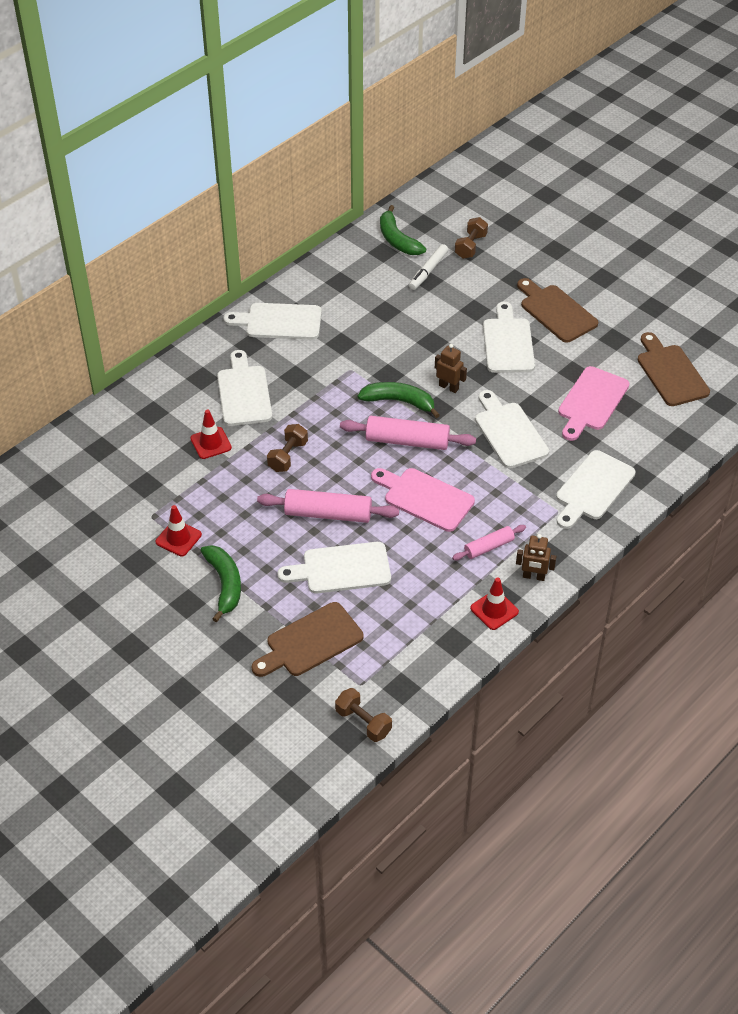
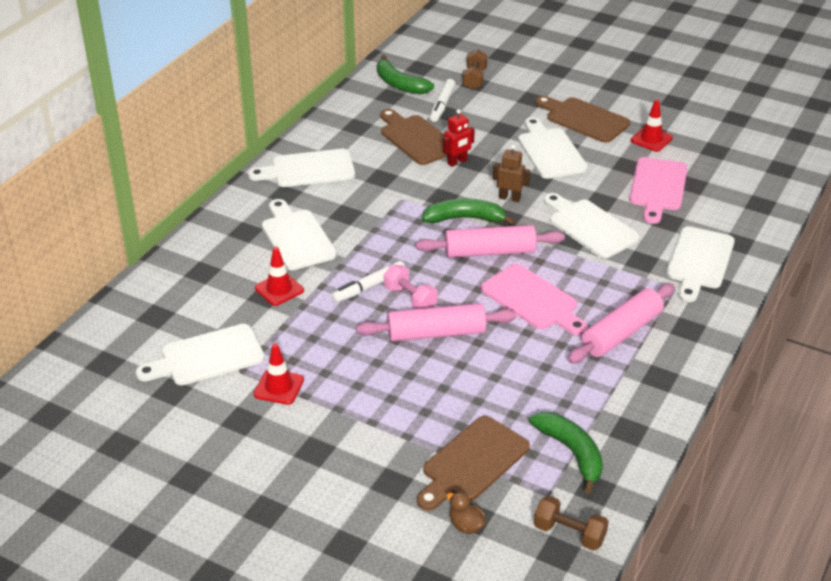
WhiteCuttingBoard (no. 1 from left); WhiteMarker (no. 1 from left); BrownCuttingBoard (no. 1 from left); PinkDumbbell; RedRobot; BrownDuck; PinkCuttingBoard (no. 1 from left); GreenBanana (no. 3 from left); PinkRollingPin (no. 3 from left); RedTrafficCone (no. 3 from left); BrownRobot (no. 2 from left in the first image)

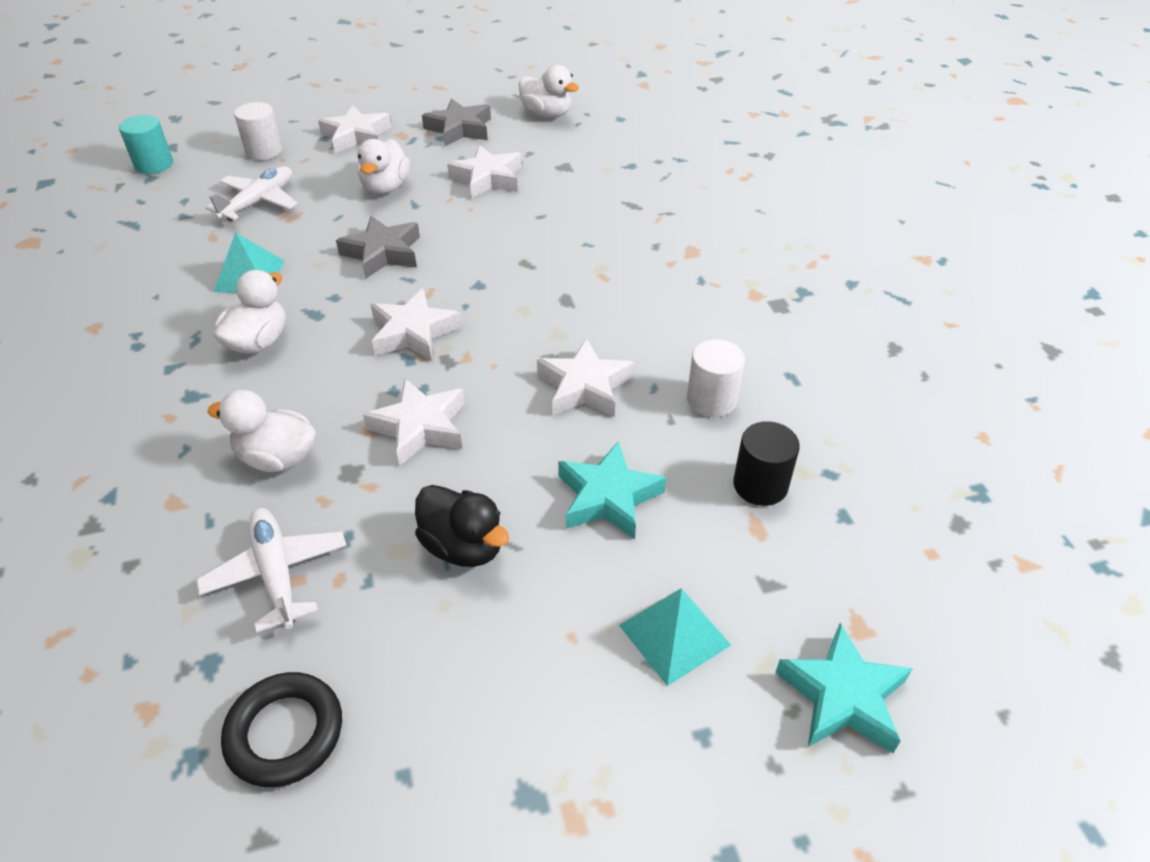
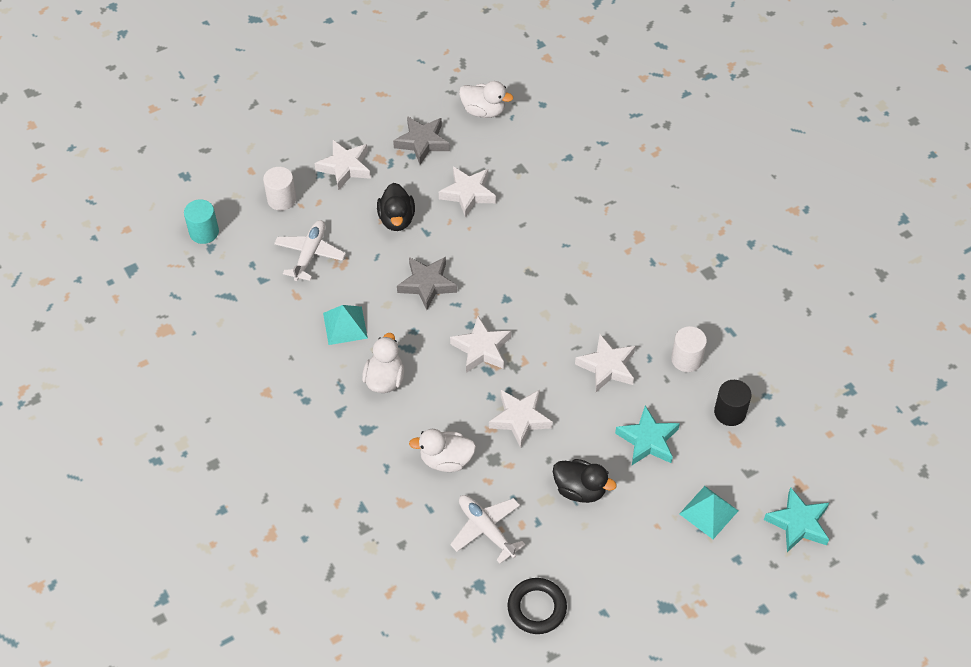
BlackDuck (no. 1 from left)

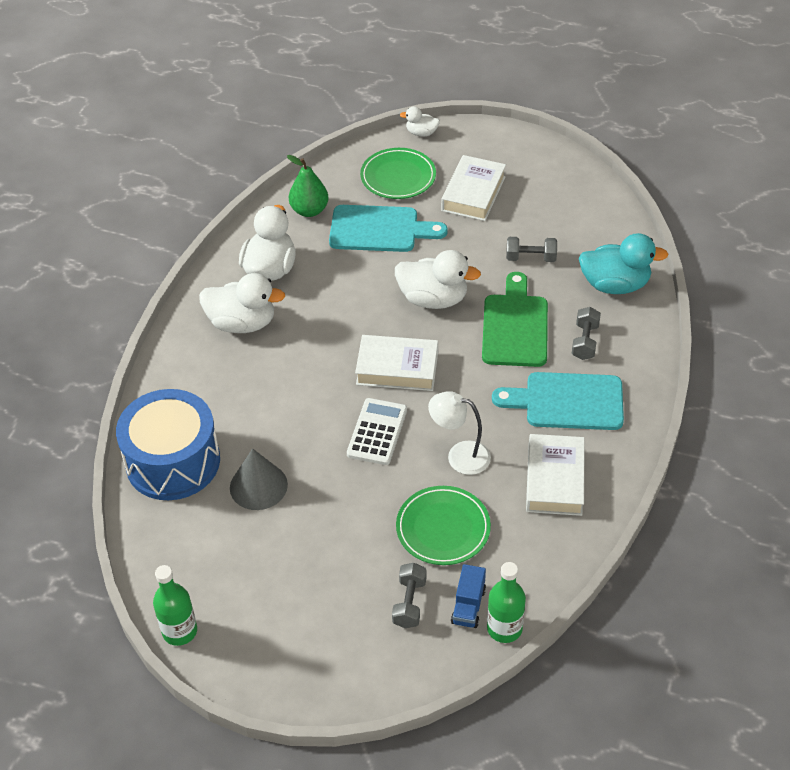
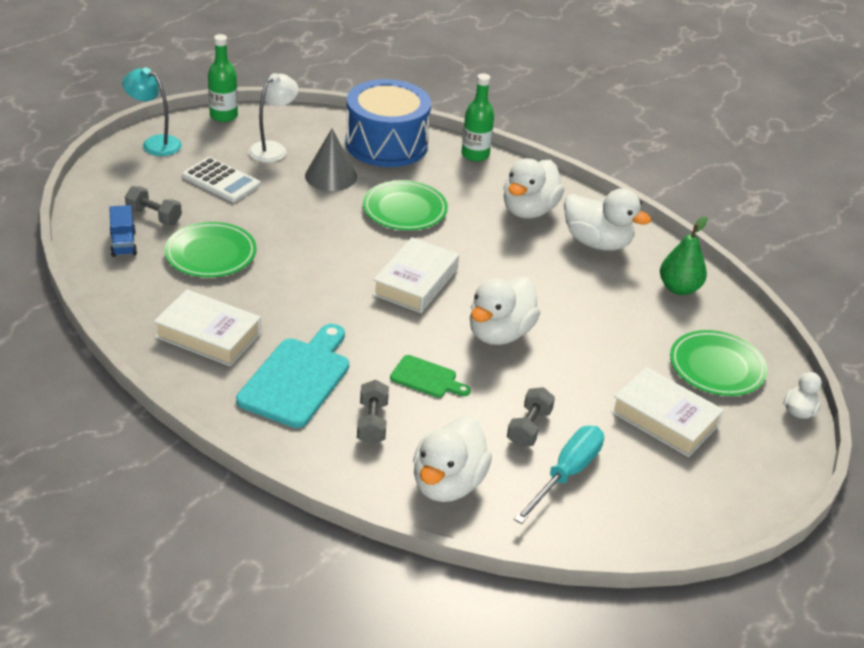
BlueTruck; TurquoiseLamp; WhiteCalculator; WhiteLamp; GreyDumbbell (no. 2 from left); GreenPlate (no. 2 from left); GreenCuttingBoard; WhiteDuck (no. 1 from left); GreenBottle (no. 2 from left); TurquoiseScrewdriver; TurquoiseCuttingBoard (no. 1 from left in the first image)

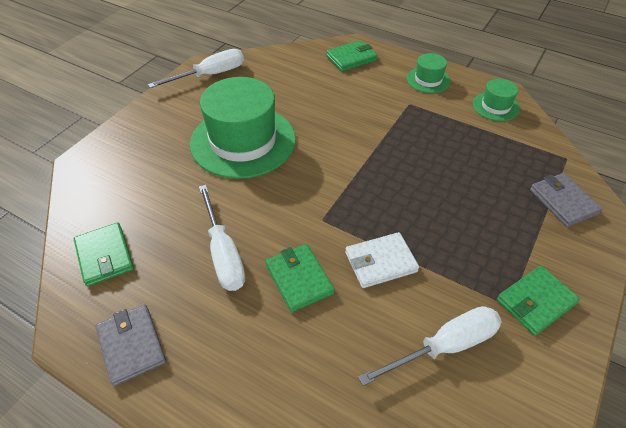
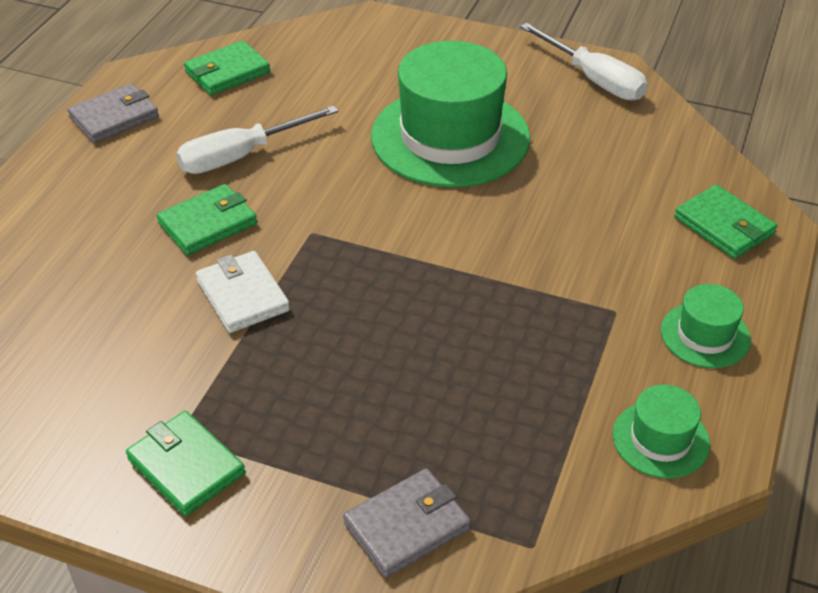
WhiteScrewdriver (no. 3 from left in the first image)

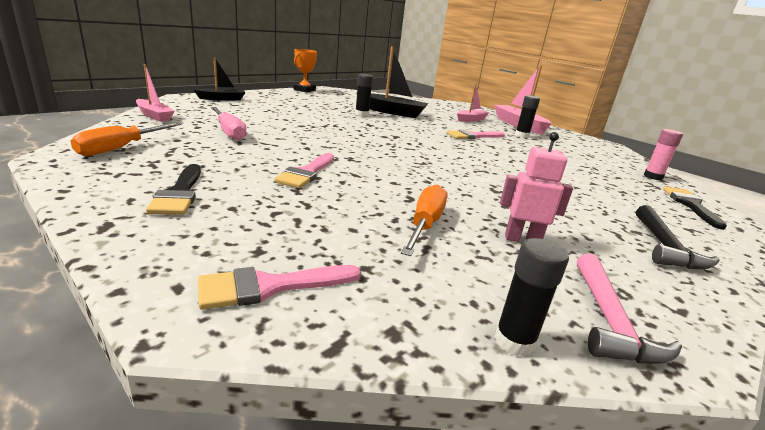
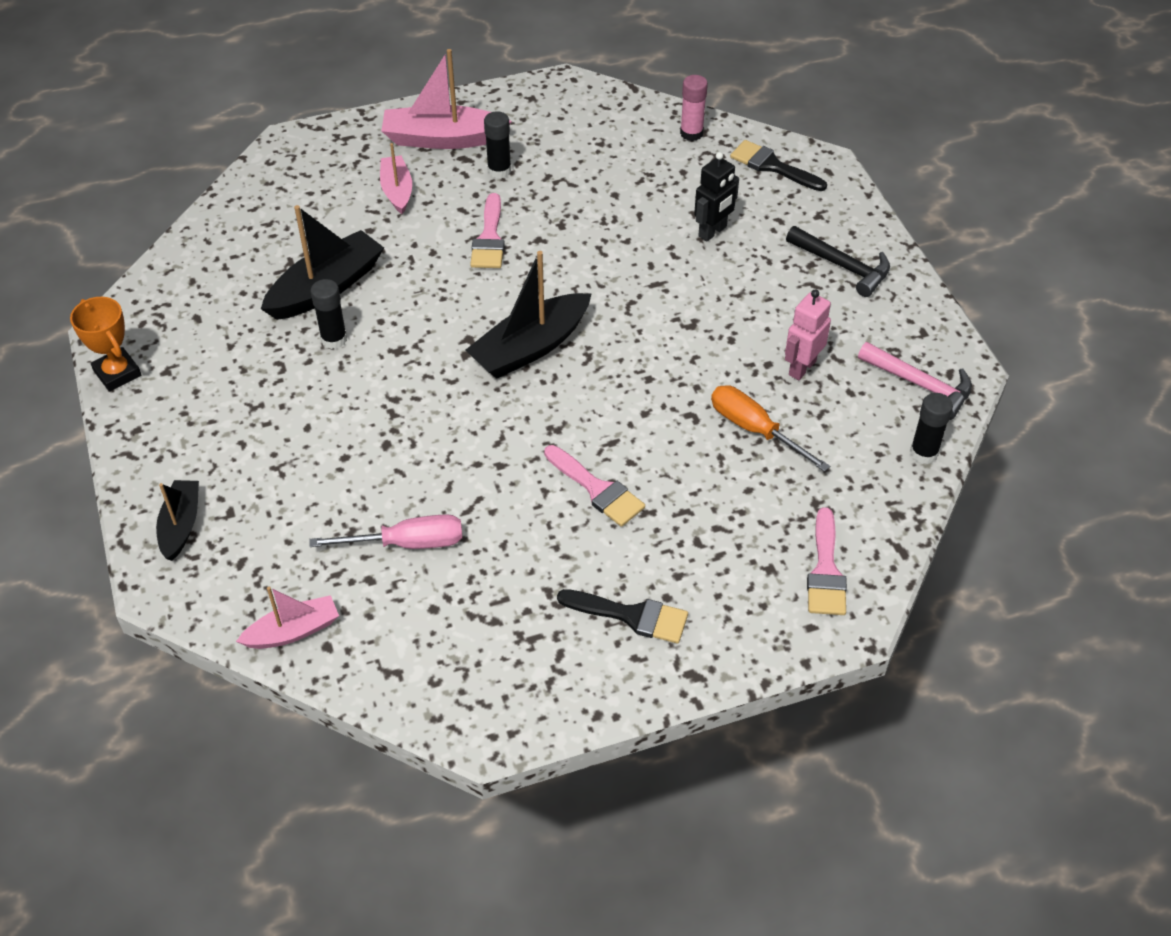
BlackBoat (no. 3 from left); BlackRobot; OrangeScrewdriver (no. 1 from left in the first image)

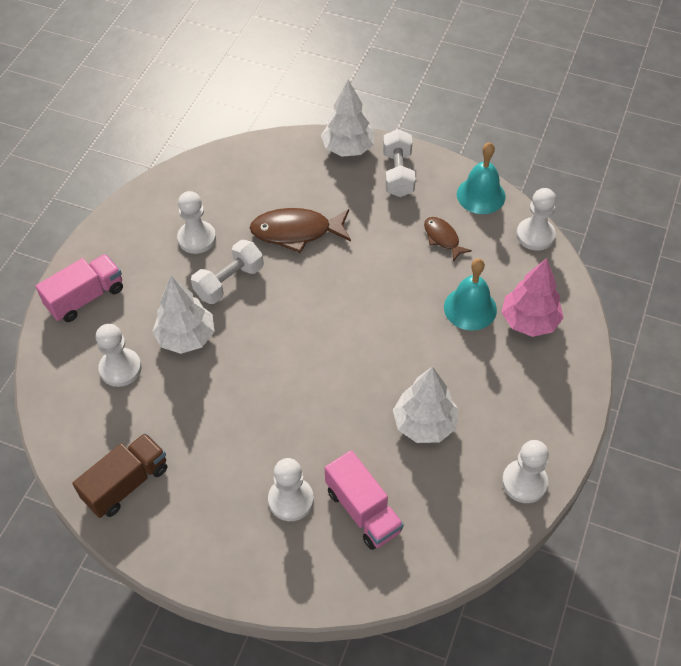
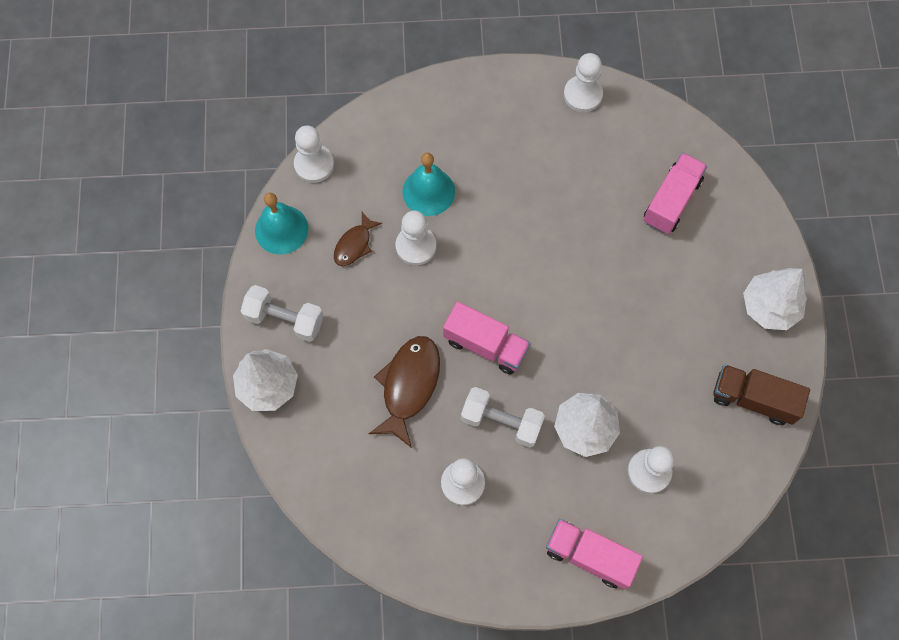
WhiteDumbbell (no. 1 from left); BrownFish (no. 2 from left); WhitePawn (no. 2 from left); PinkTruck (no. 1 from left); WhiteTree (no. 3 from left); PinkTree

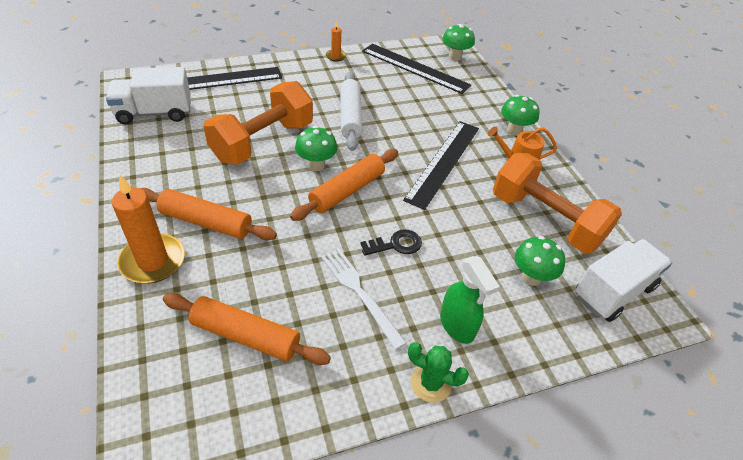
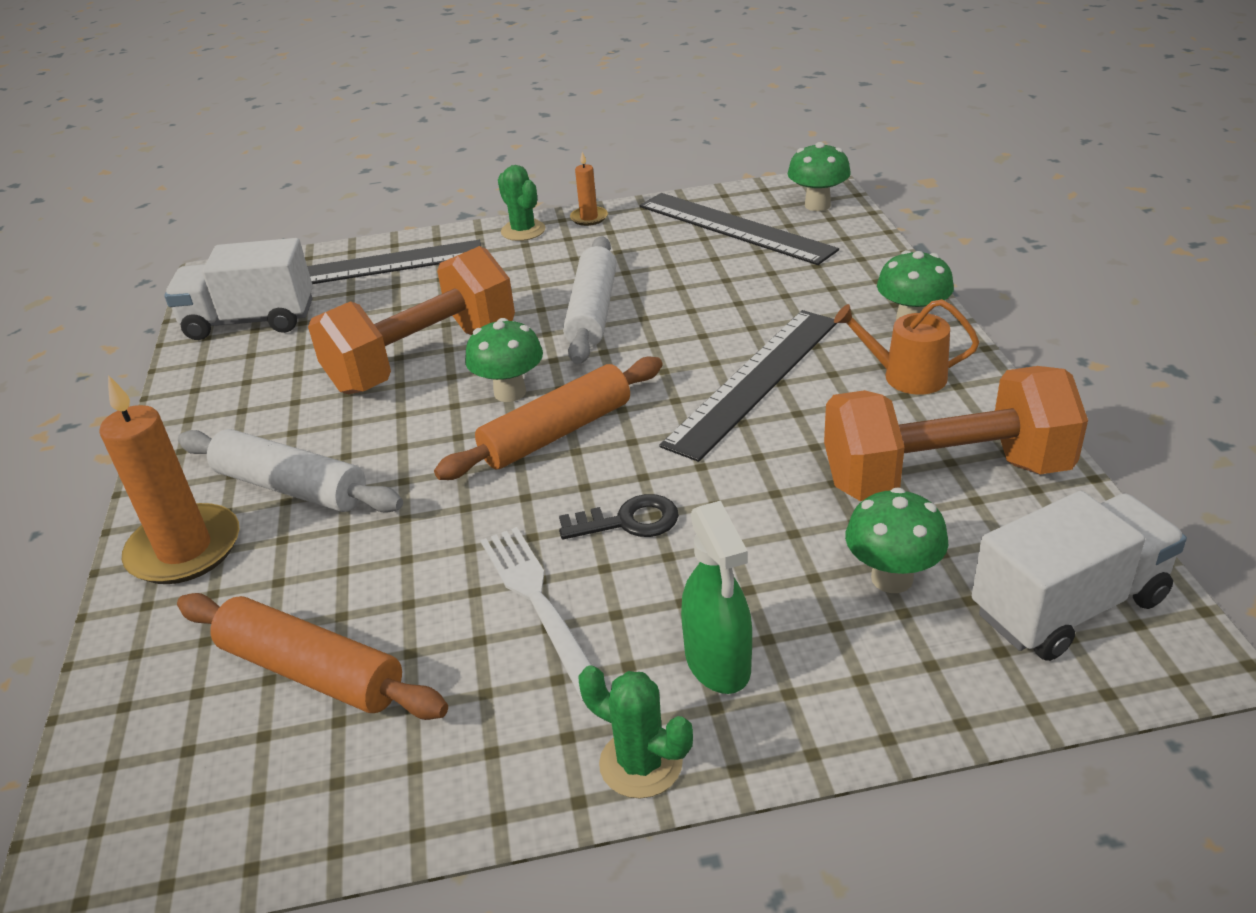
WhiteRollingPin (no. 1 from left); GreenCactus (no. 1 from left); OrangeDumbbell (no. 2 from left)

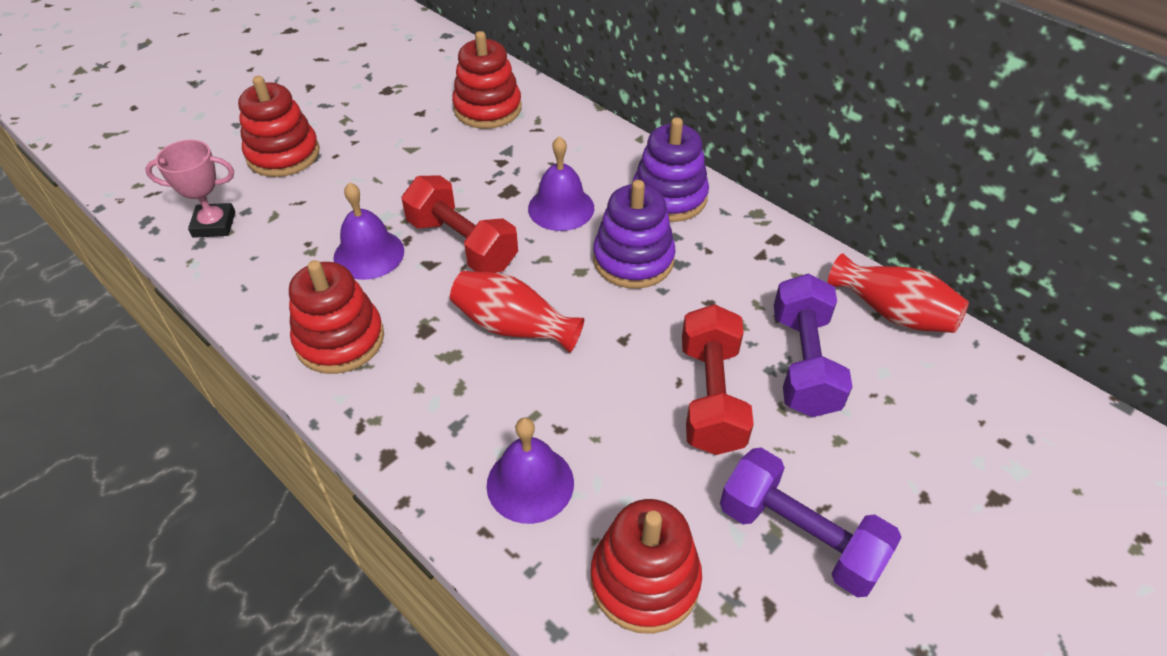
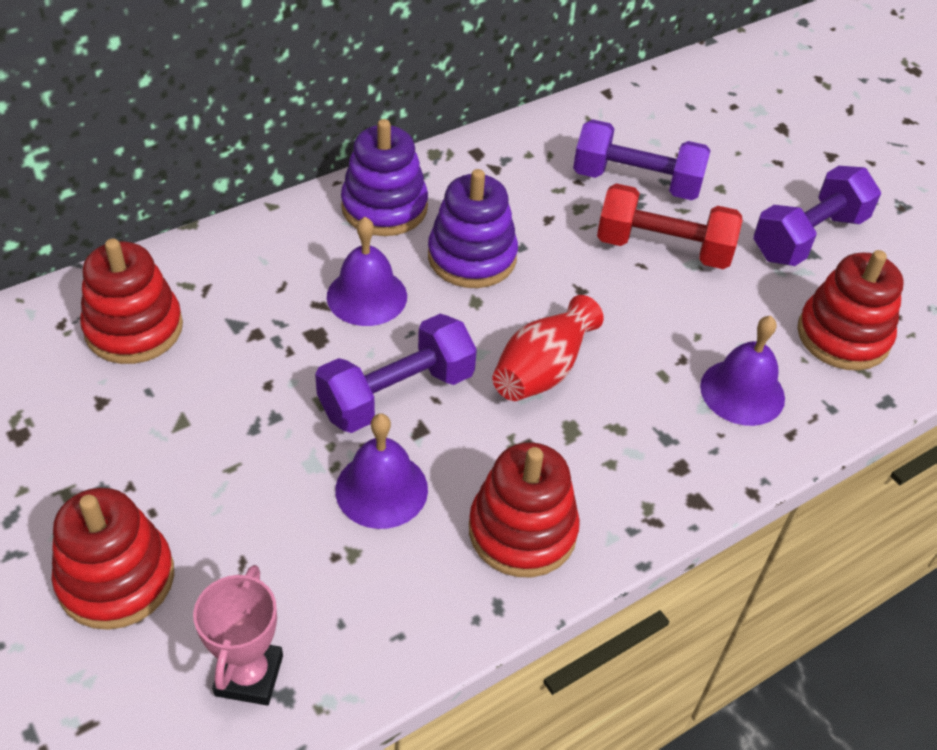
PurpleDumbbell (no. 1 from left); RedVase (no. 2 from left in the first image)

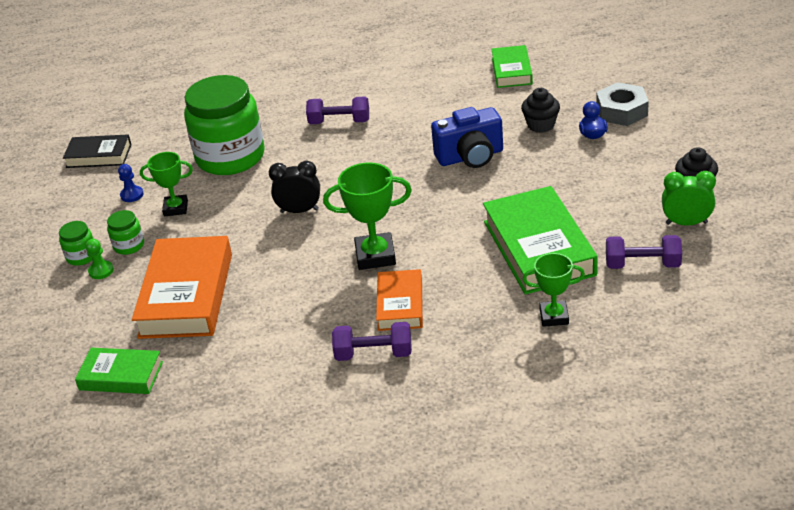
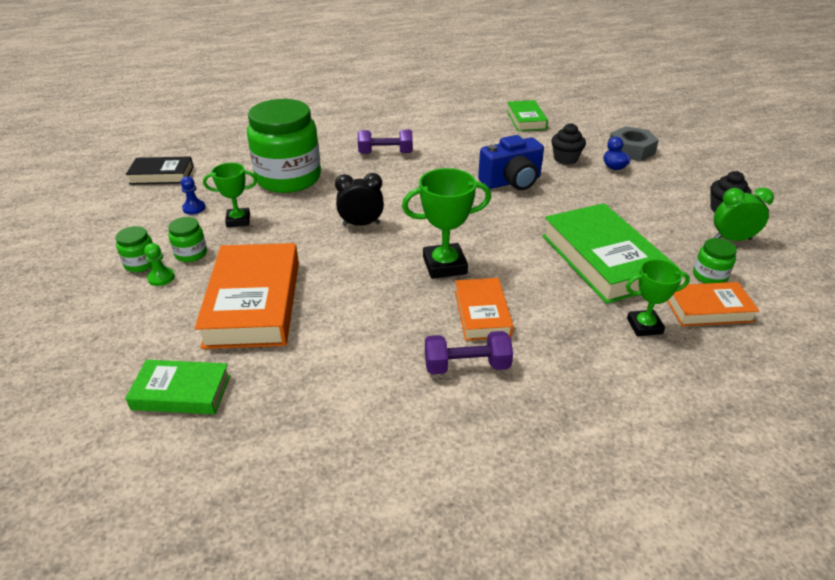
OrangeBook (no. 3 from left); GreenJar (no. 4 from left)

